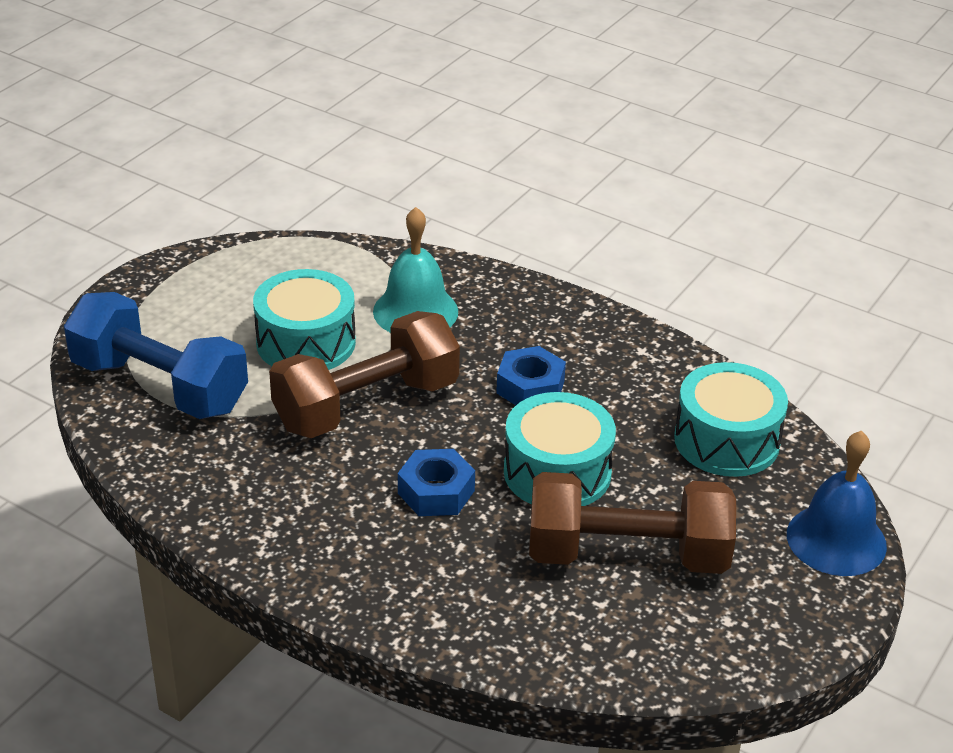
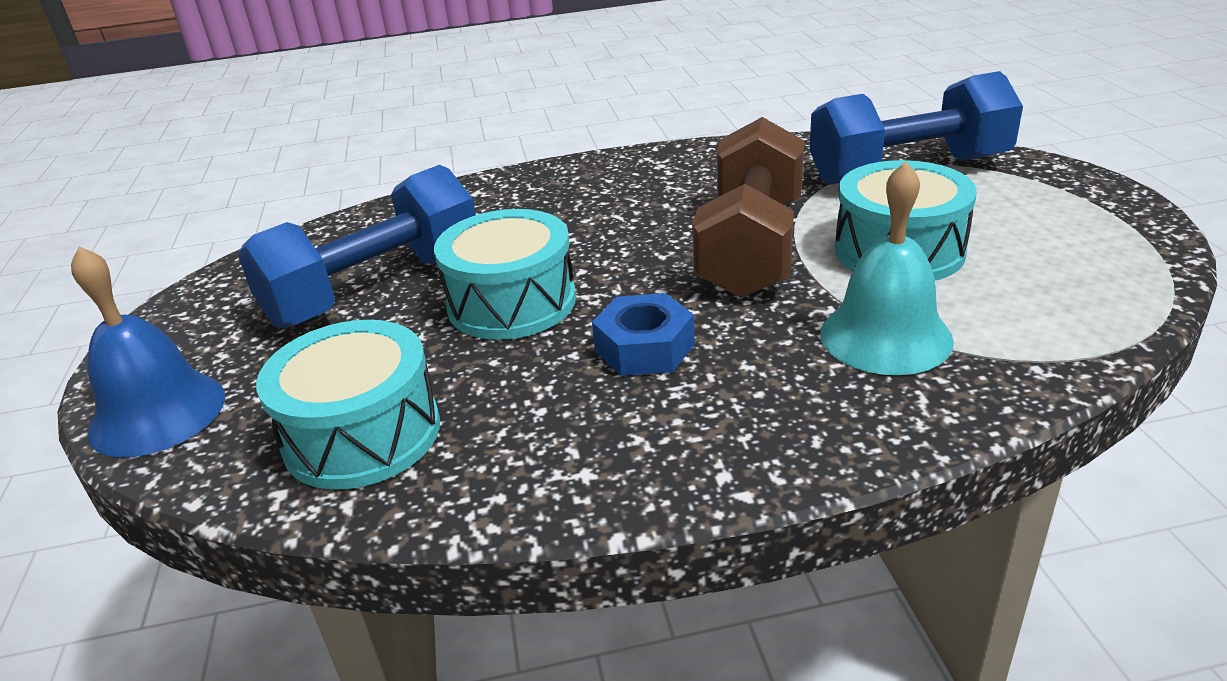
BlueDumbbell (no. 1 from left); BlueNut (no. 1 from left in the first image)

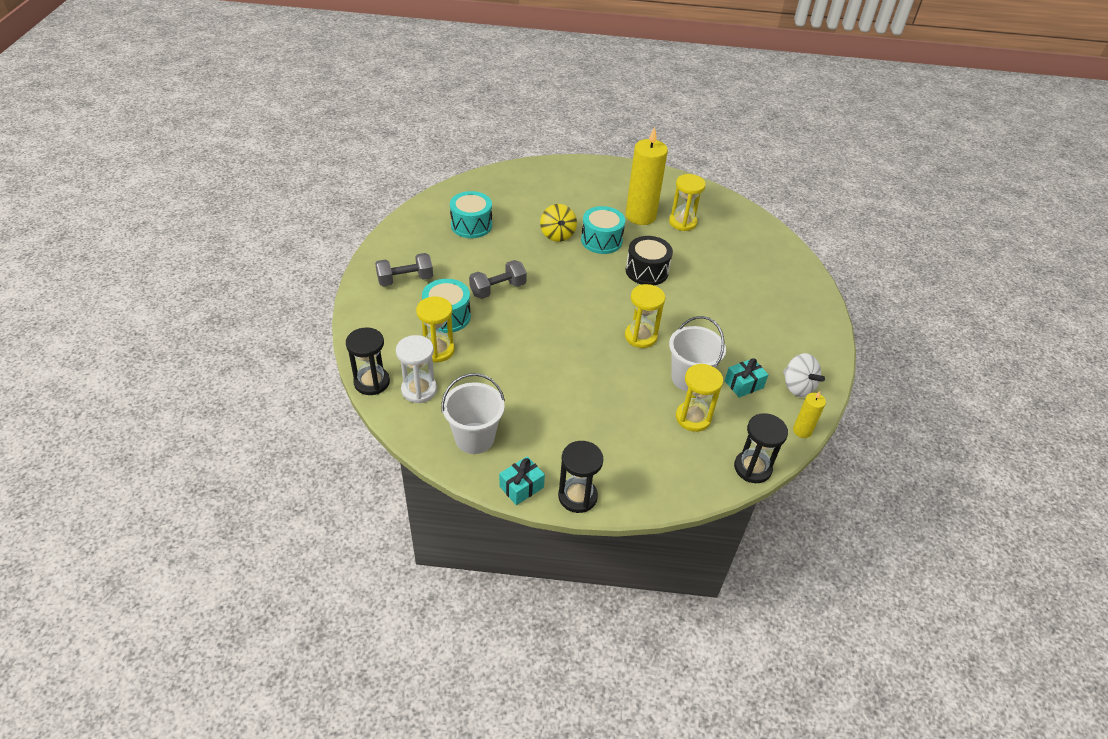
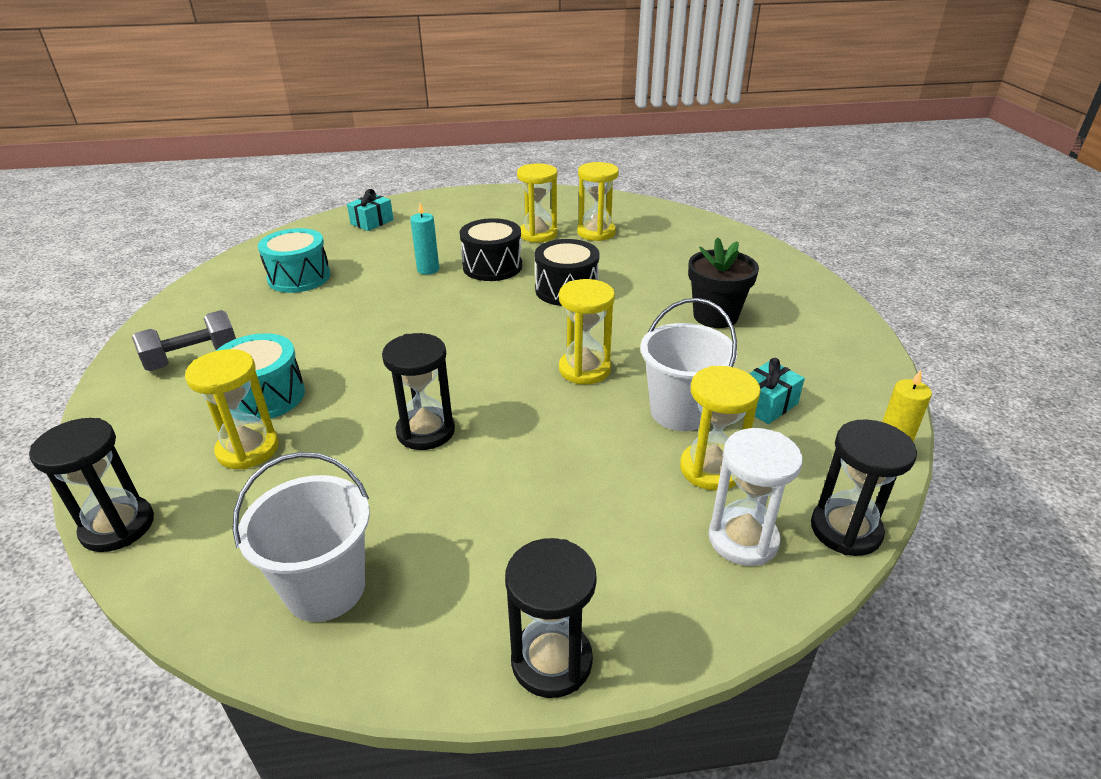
TurquoiseGift (no. 1 from left); BlackHourglass (no. 2 from left); TurquoiseCandle; BlackDrum (no. 1 from left); YellowHourglass (no. 2 from left); BlackFlowerPot; WhiteHourglass; GreyDumbbell (no. 2 from left in the first image); WhiteSpinningTop

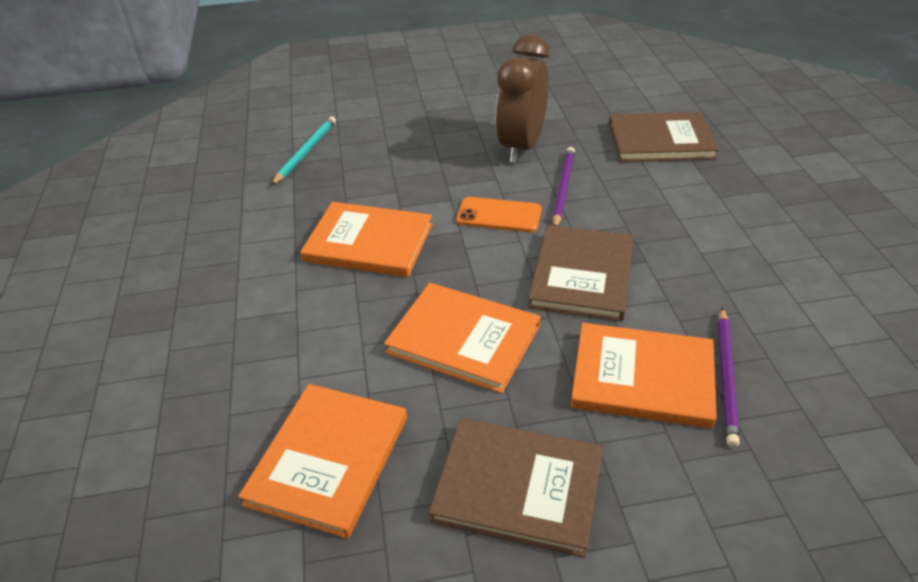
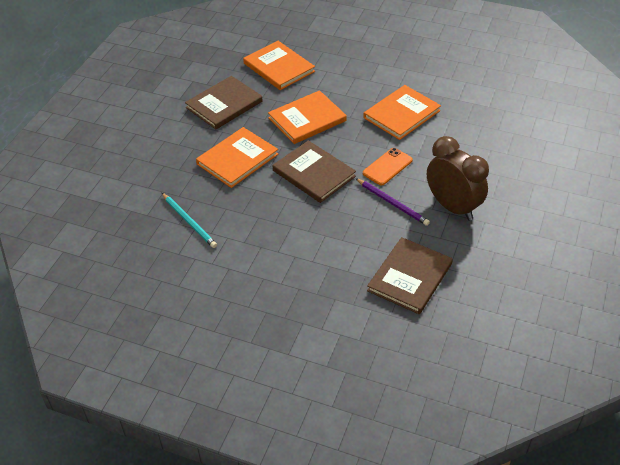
TurquoisePencil; PurplePencil (no. 2 from left in the first image)

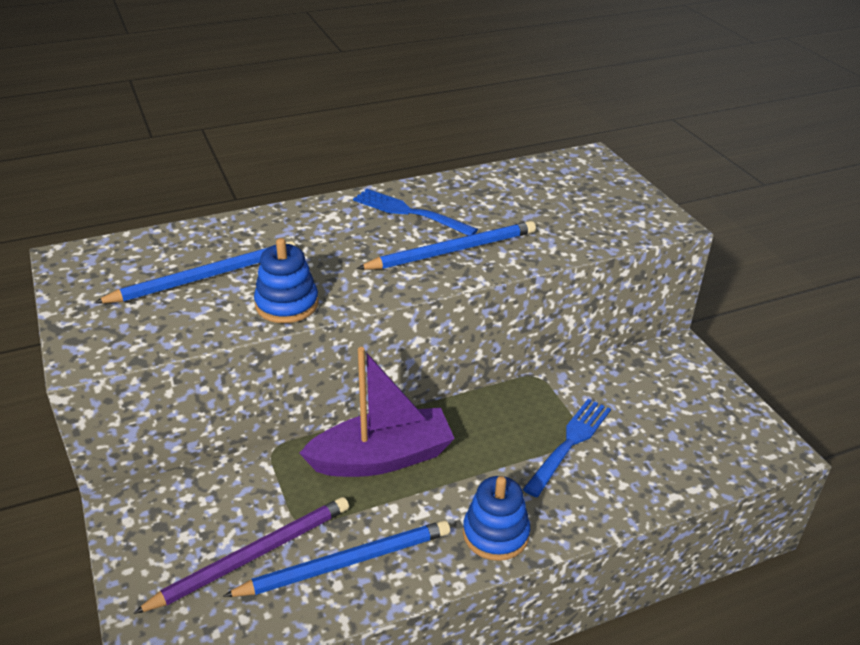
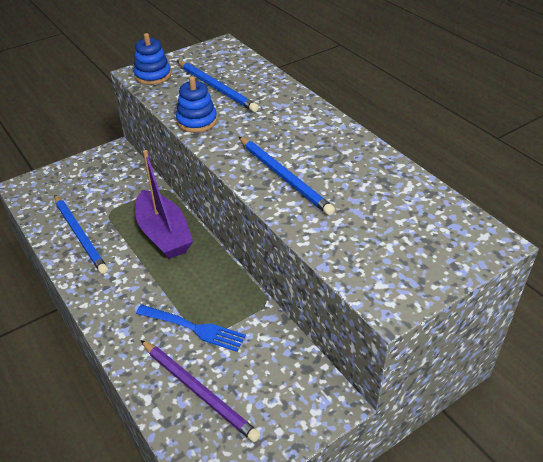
BlueStackingToy (no. 1 from left); PurplePencil; BlueFork (no. 1 from left in the first image)

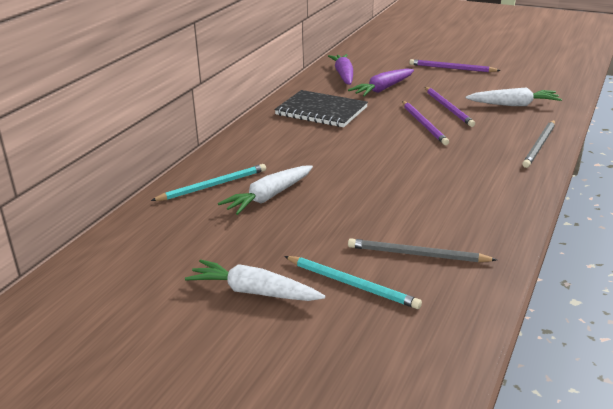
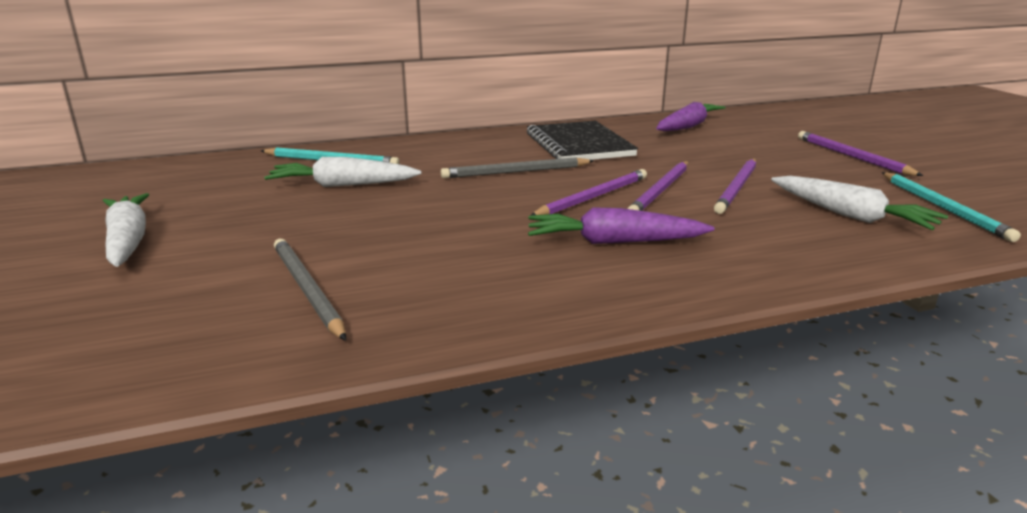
GreyPencil (no. 2 from left); PurpleCarrot (no. 1 from left); PurplePencil (no. 1 from left); TurquoisePencil (no. 2 from left)

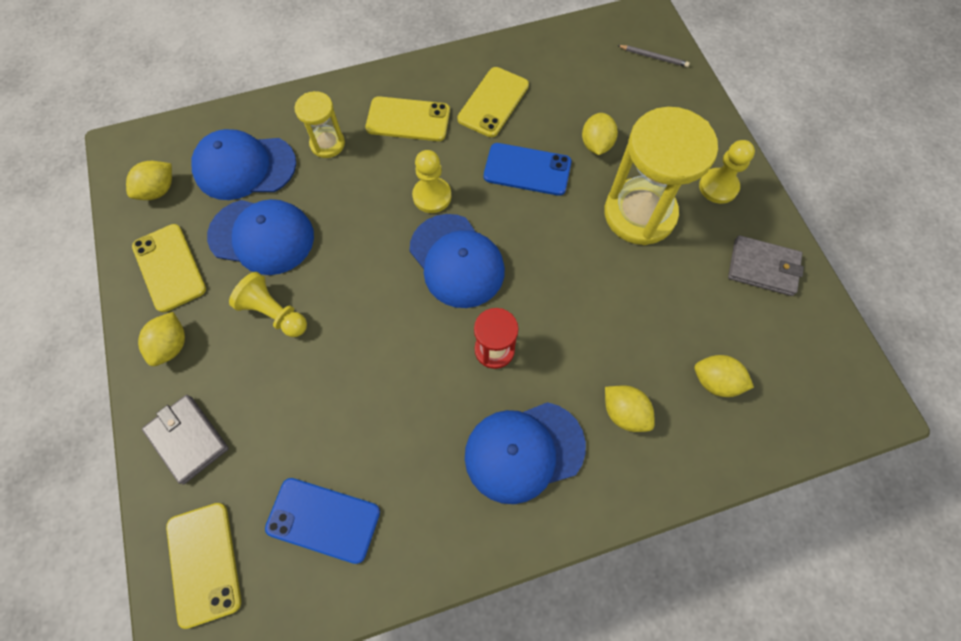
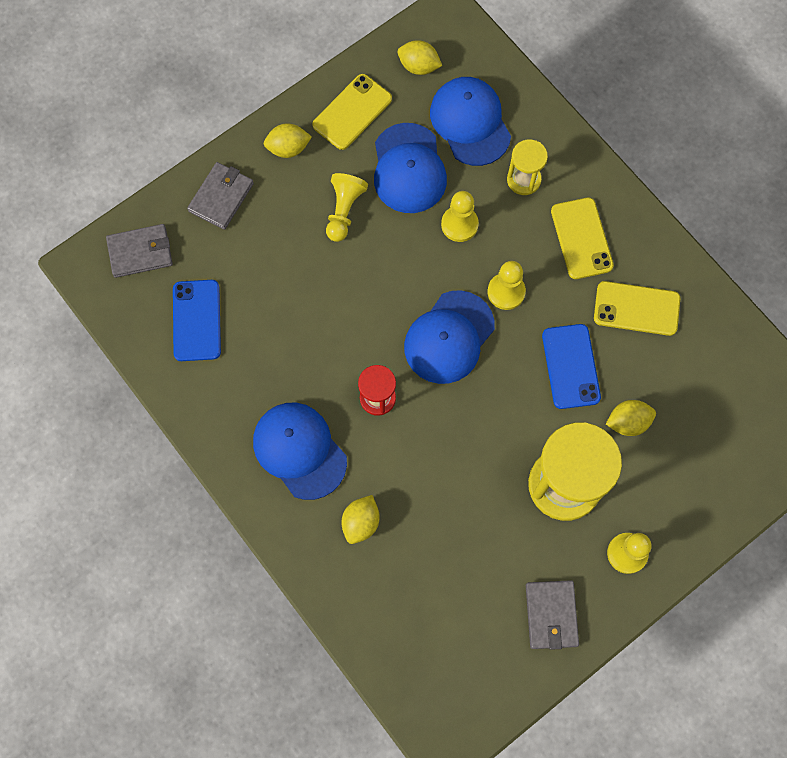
GreyWallet (no. 1 from left); YellowPawn (no. 2 from left); GreyPencil; YellowLemon (no. 5 from left in the first image)

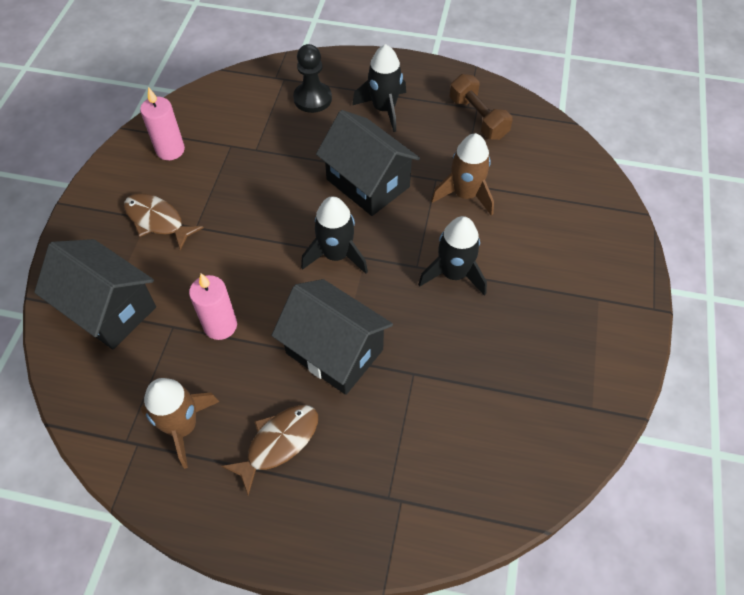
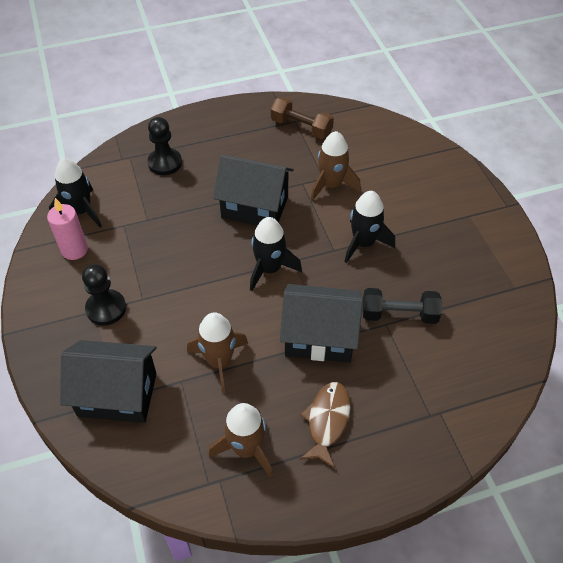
BlackRocket (no. 1 from left); BlackPawn (no. 1 from left); BrownRocket (no. 1 from left); BlackDumbbell

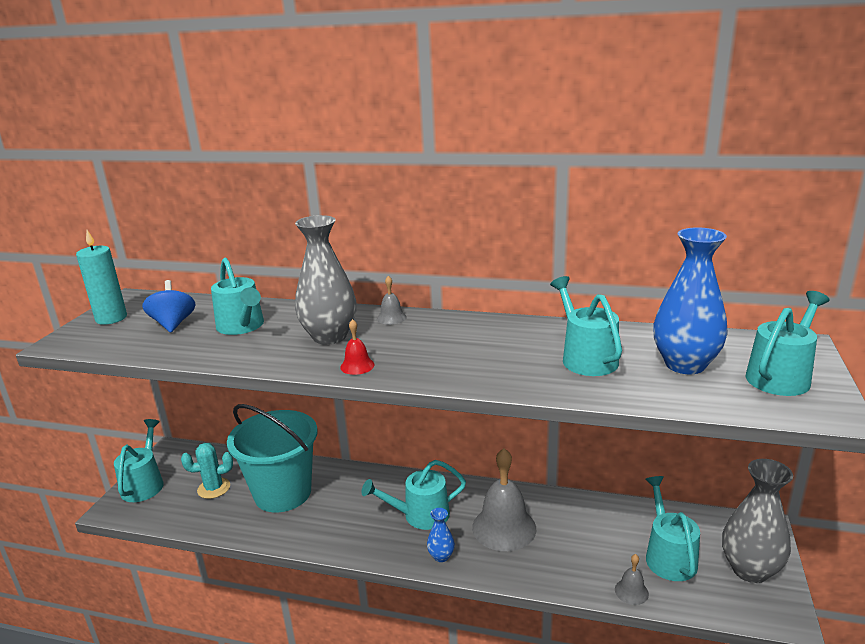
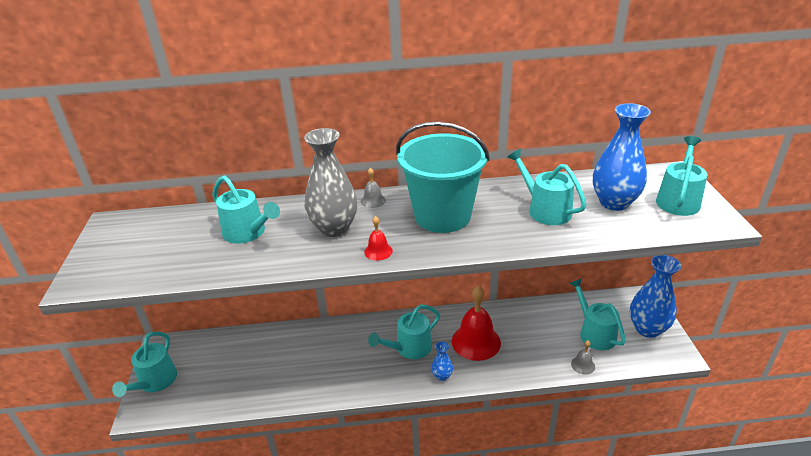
TurquoiseWateringCan (no. 1 from left); TurquoiseBucket; RedBell (no. 2 from left); BlueVase (no. 3 from left); TurquoiseCandle; BlueSpinningTop; TurquoiseCactus

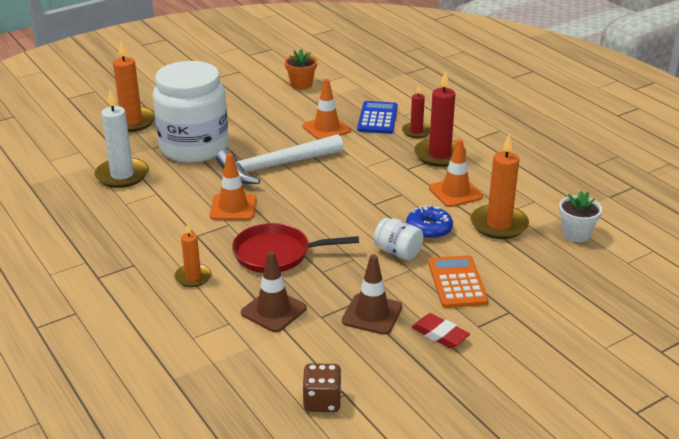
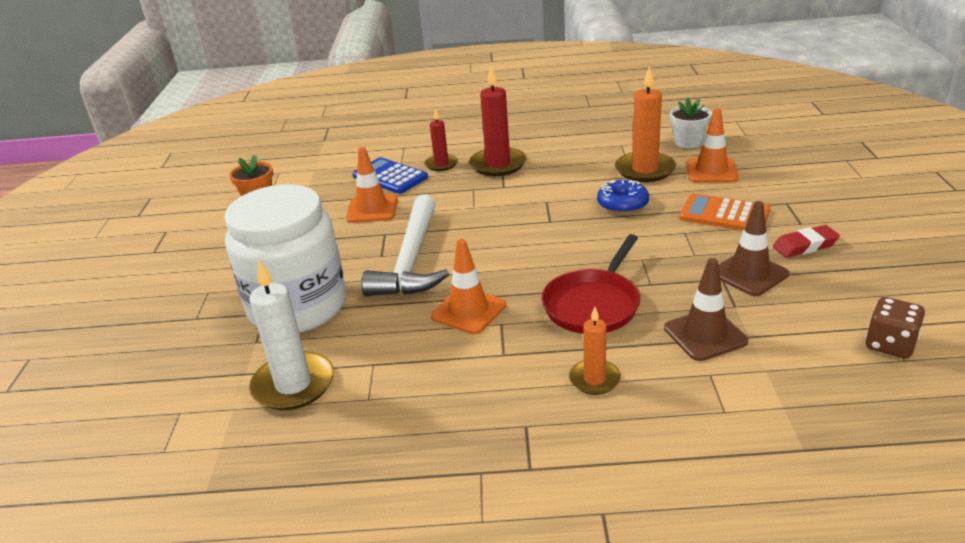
OrangeTrafficCone (no. 3 from left); OrangeCandle (no. 1 from left in the first image); WhiteJar (no. 2 from left in the first image)

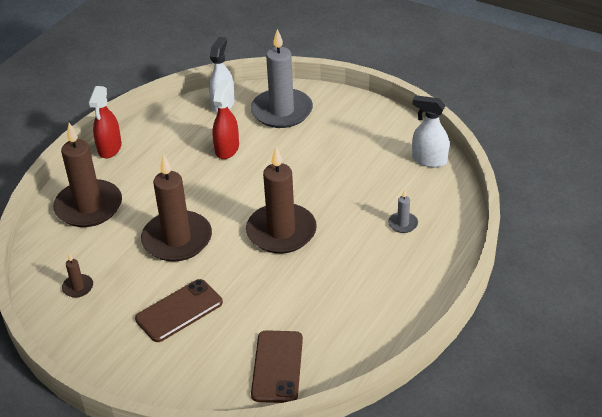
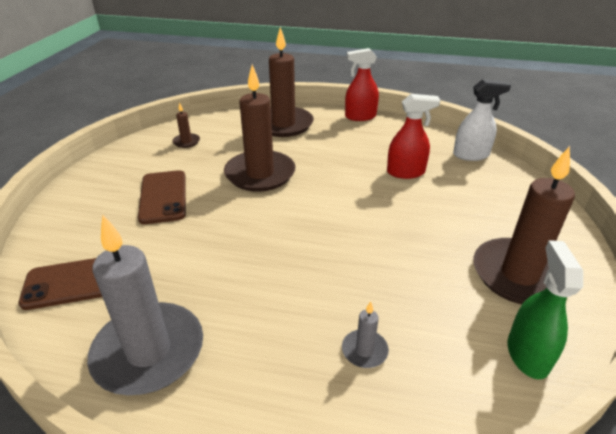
GreyCandle (no. 1 from left); BrownPhone (no. 2 from left); BrownCandle (no. 4 from left); GreenSprayBottle

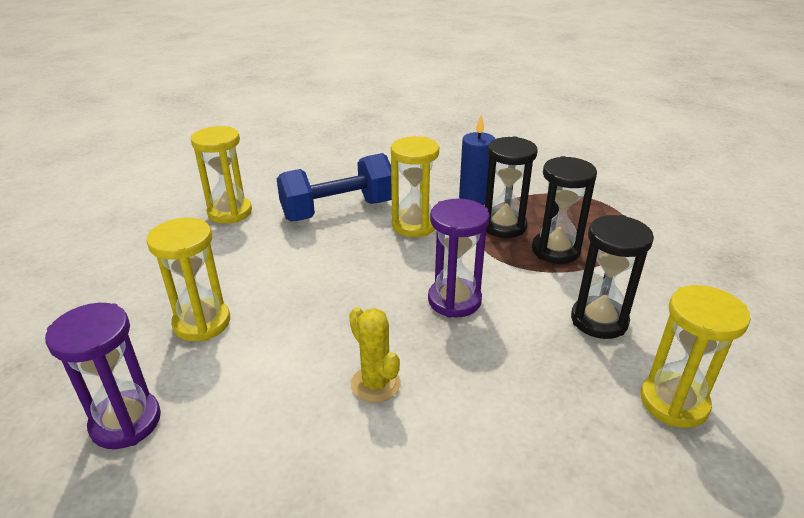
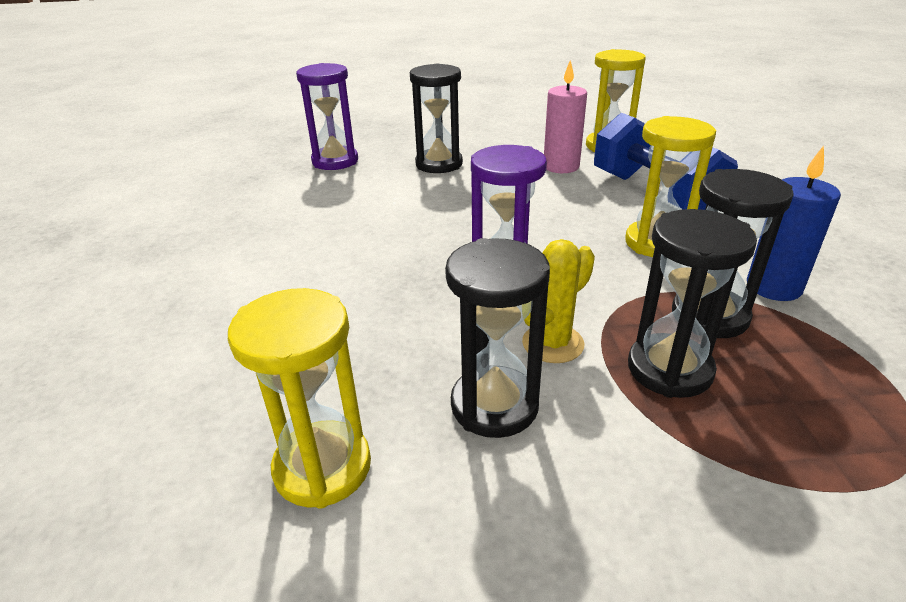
BlackHourglass (no. 1 from left); YellowCactus; PinkCandle

